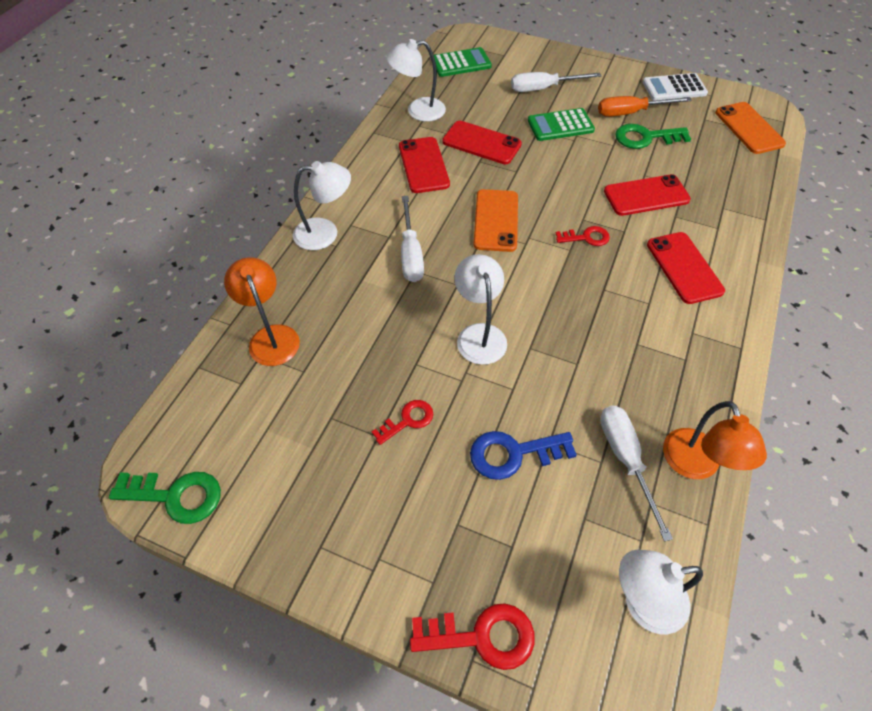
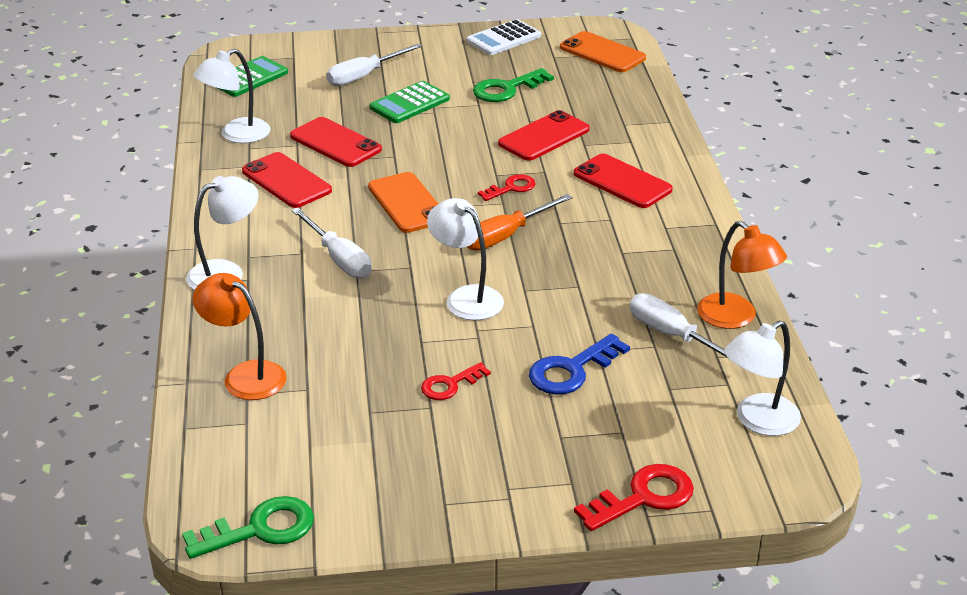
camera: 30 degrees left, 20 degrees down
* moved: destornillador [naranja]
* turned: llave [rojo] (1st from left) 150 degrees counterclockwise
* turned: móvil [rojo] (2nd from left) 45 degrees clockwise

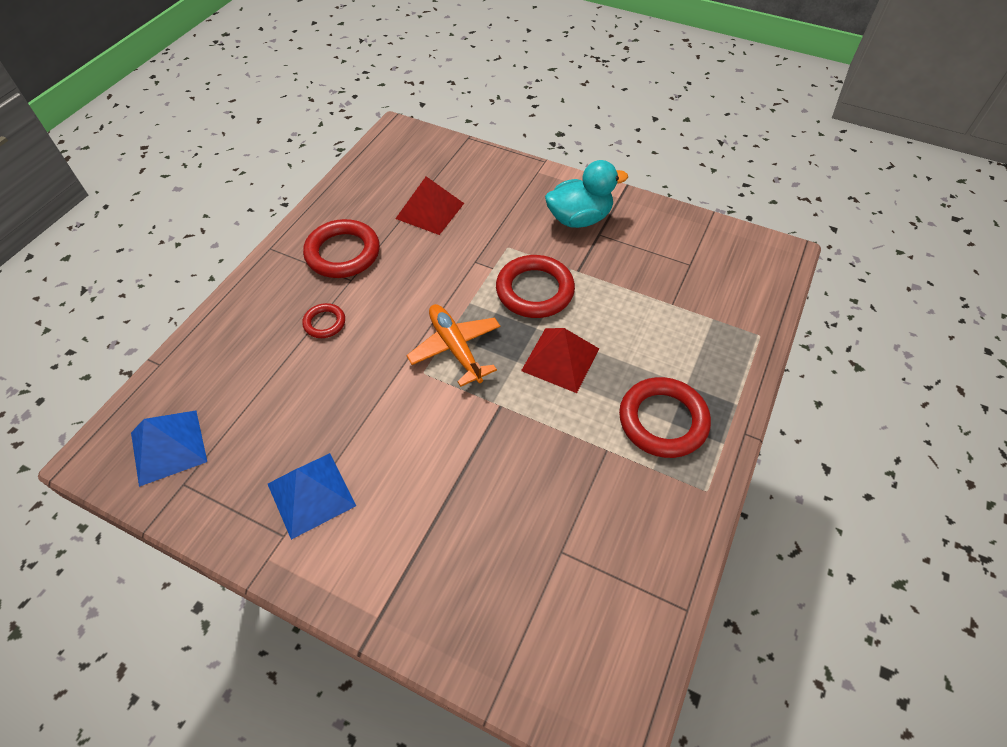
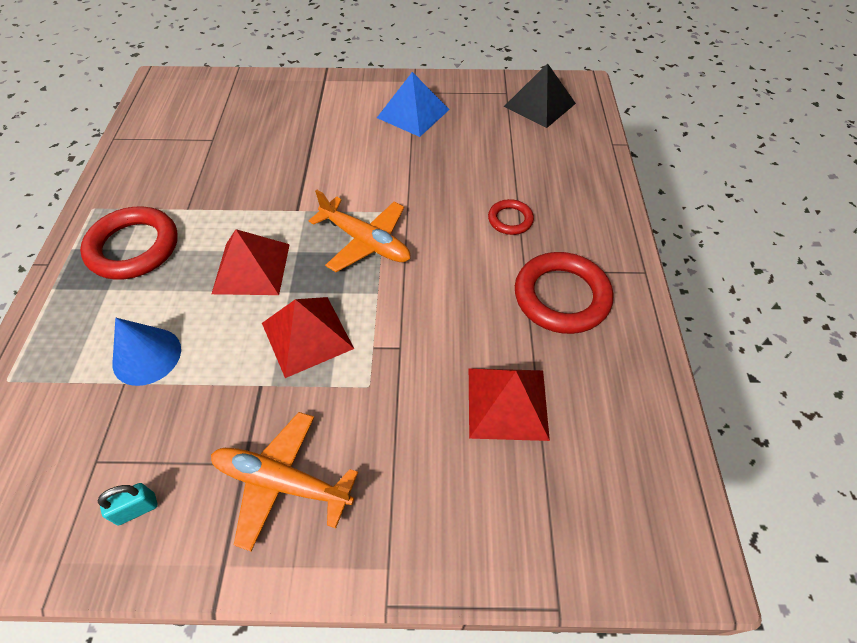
camera: 155 degrees right, 0 degrees up
* added: candado [turquesa]
* added: cono [azul]
* replaced: anillo [rojo] (3rd from left) to pirámide [rojo] (2nd from left)
* replaced: pato [turquesa] to avión [naranja] (1st from left)
* recoloured: pirámide [azul] (1st from left) to pirámide [negro]

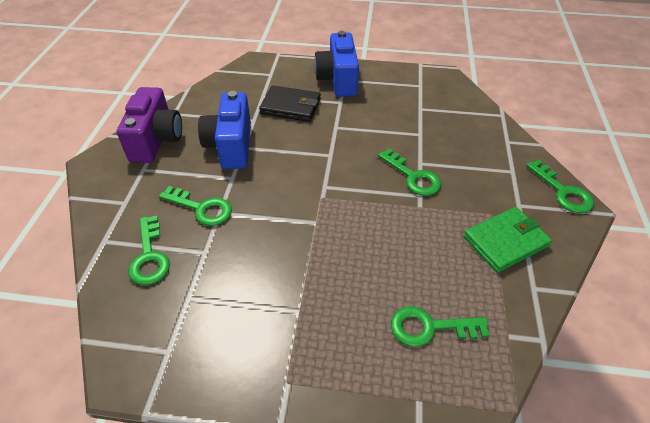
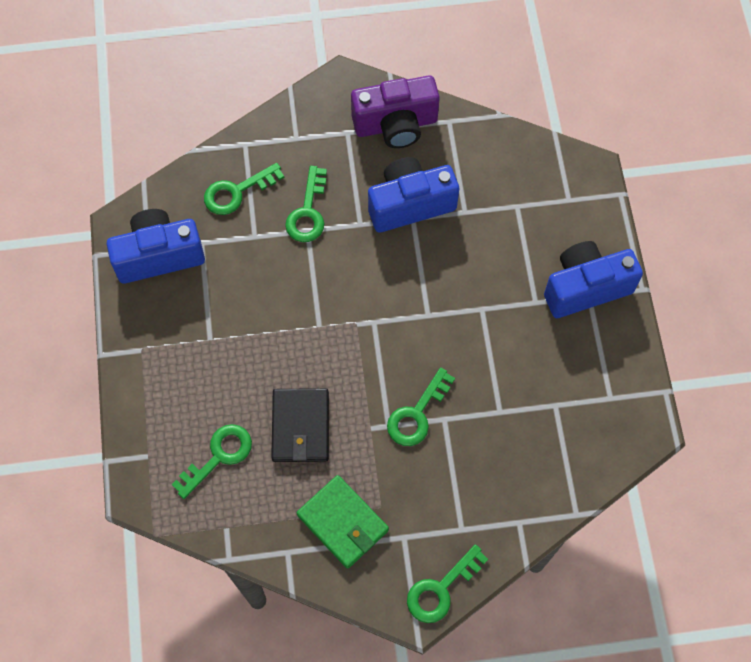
camera: 75 degrees right, 20 degrees up
* added: cámara [azul] (1st from left)
* moved: cartera [negro]
* turned: llave [verde] (4th from left in the first image) 60 degrees clockwise

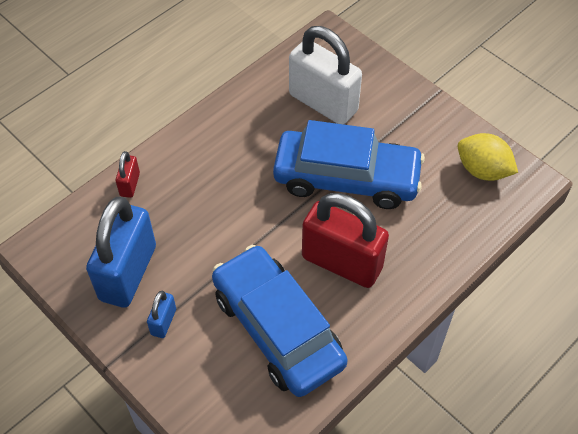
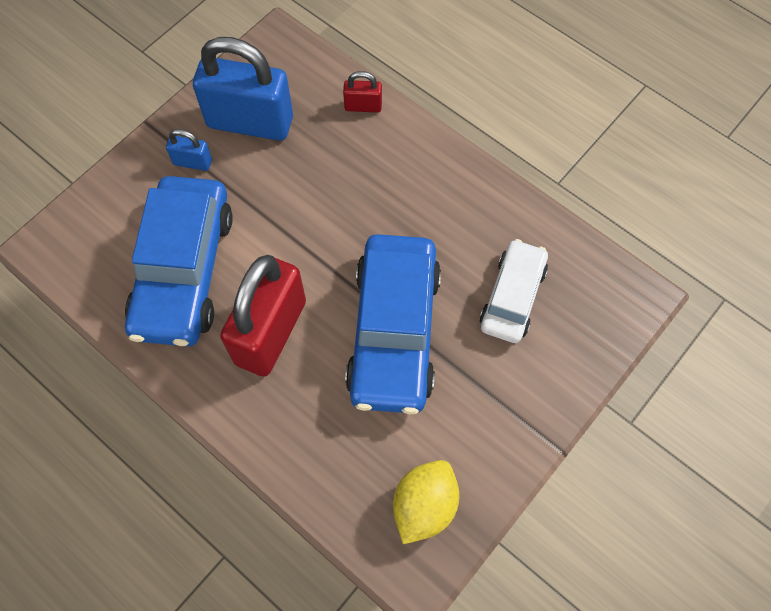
camera: 85 degrees right, 10 degrees up
* replaced: candado [blanco] to coche [blanco]
* turned: coche [azul] (1st from left) 135 degrees clockwise

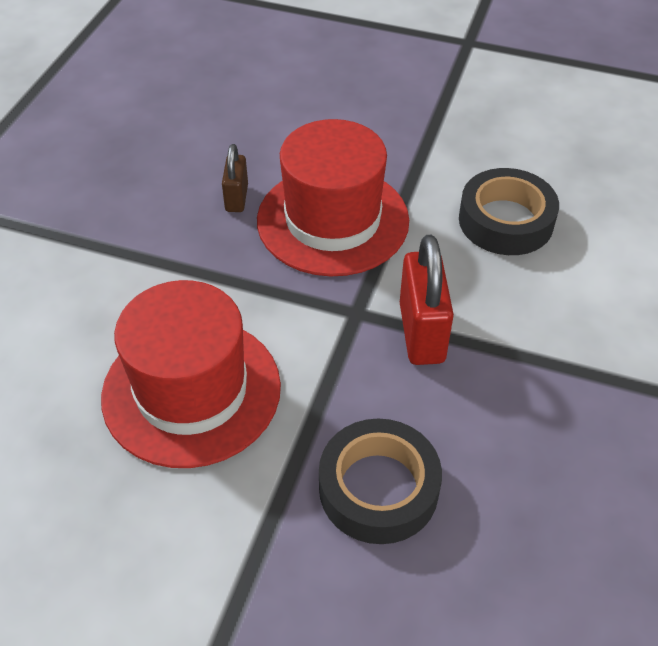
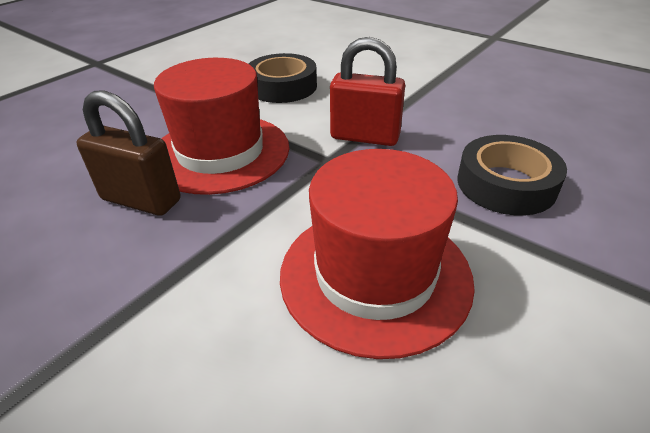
camera: 70 degrees left, 10 degrees down
* resized: candado [marrón] x1.71

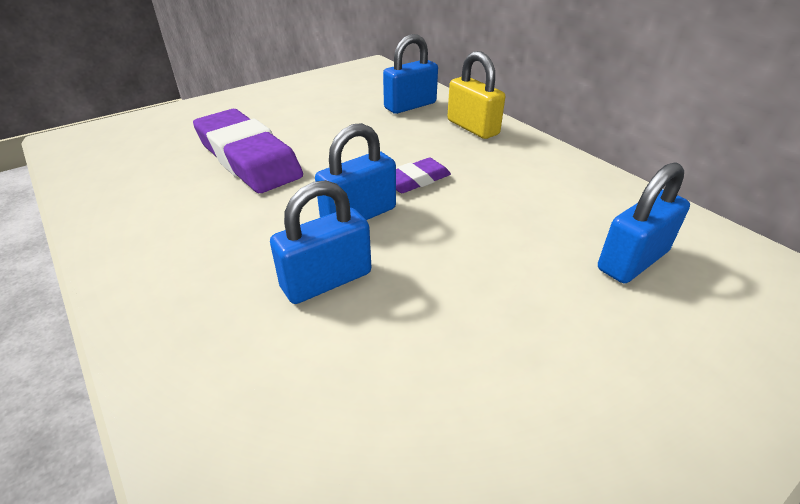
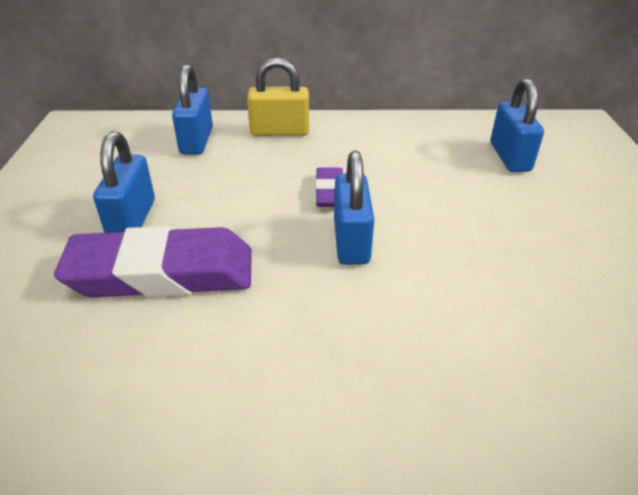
camera: 55 degrees left, 0 degrees up
* moved: candado [azul] (1st from left)

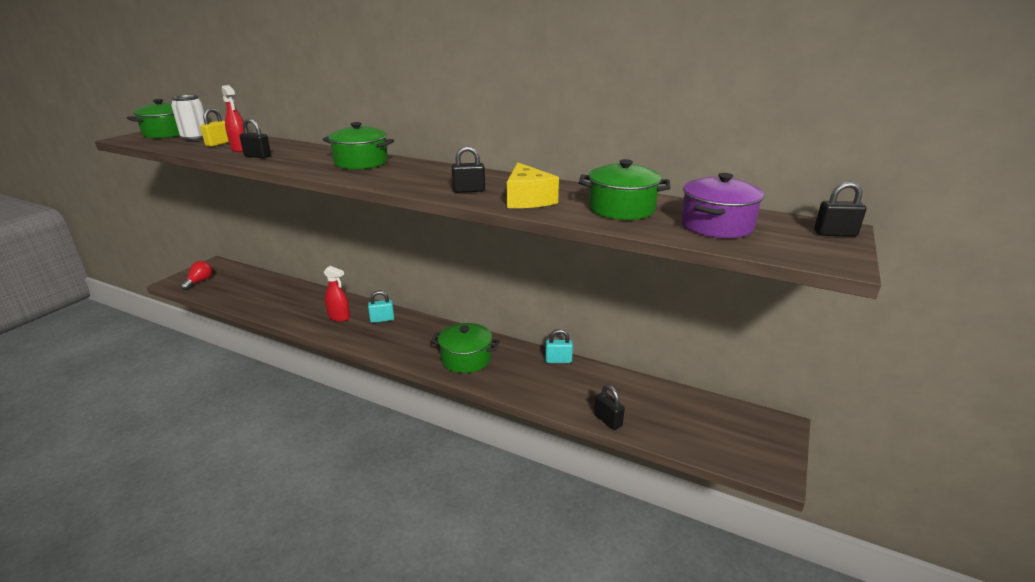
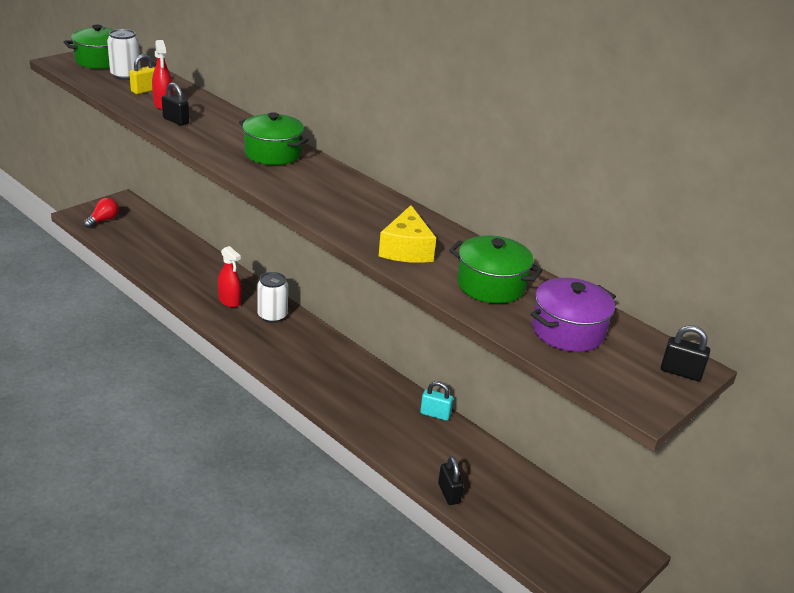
camera: 15 degrees right, 5 degrees up
* removed: olla [verde] (3rd from left)
* removed: candado [negro] (2nd from left)
* replaced: candado [turquesa] (1st from left) to lata [blanco] (2nd from left)

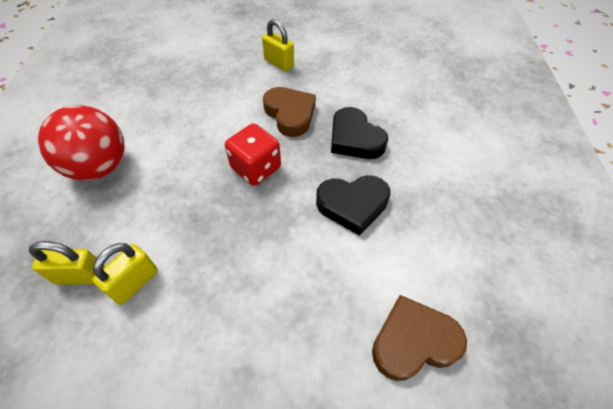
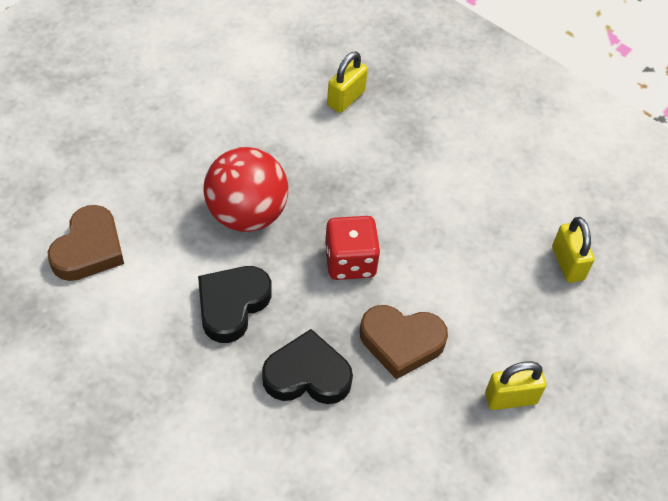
camera: 125 degrees right, 0 degrees up
* moved: pelota [rojo]
* moved: candado [amarillo] (2nd from left in the first image) to candado [amarillo] (3rd from left)

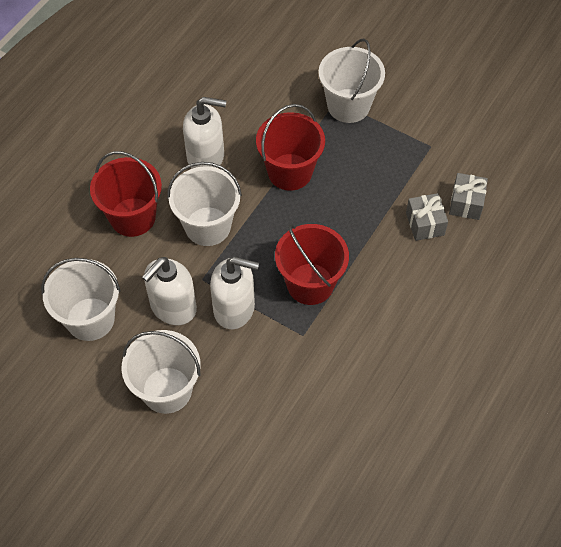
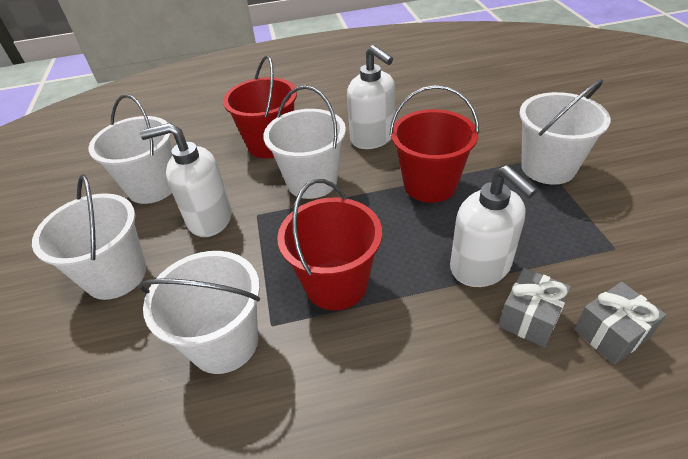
camera: 50 degrees right, 15 degrees down
* added: balde [blanco] (3rd from left)
* moved: dispensador de jabón [blanco] (3rd from left)

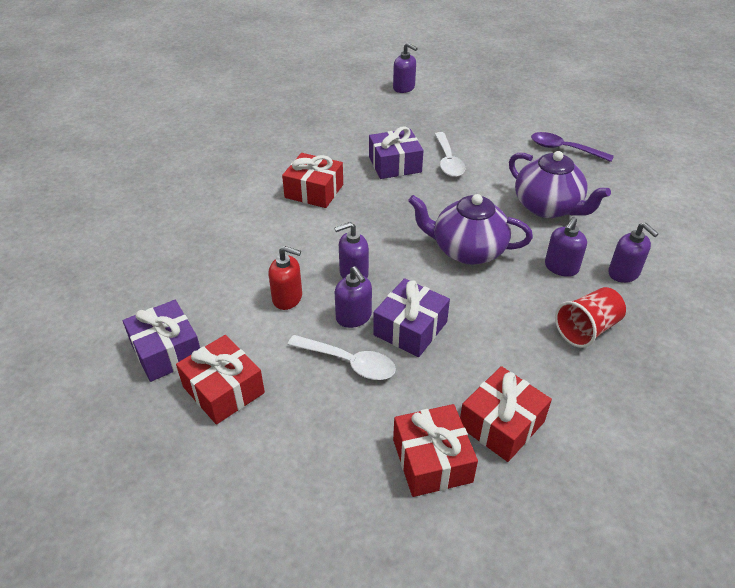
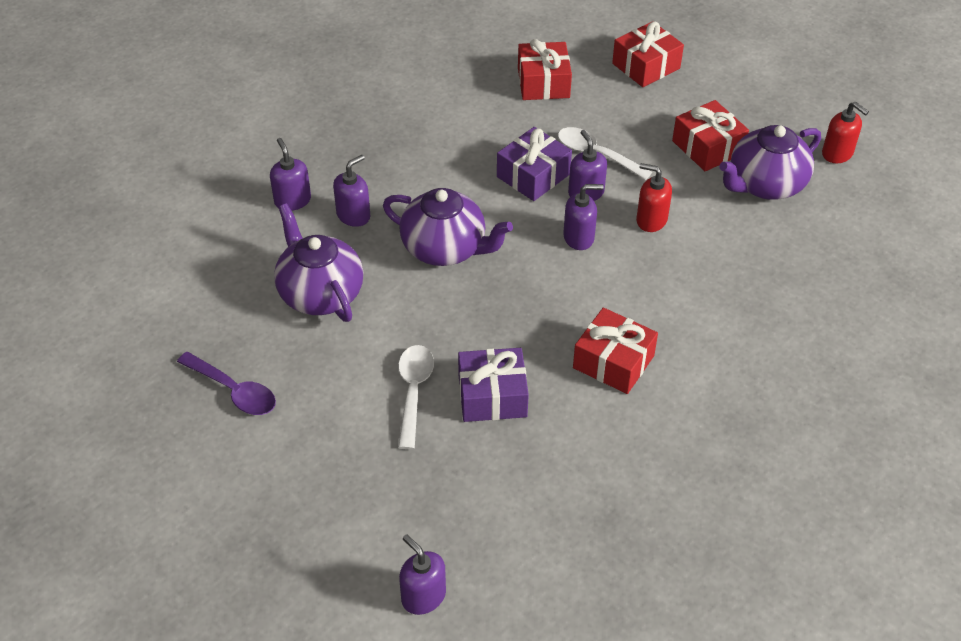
camera: 170 degrees left, 5 degrees up
* removed: vaso [rojo]
* added: dispensador de jabón [rojo] (2nd from left)
* moved: regalo [rojo] (4th from left in the first image) to regalo [rojo] (3rd from left)
* replaced: regalo [morado] (1st from left) to tetera [morado] (3rd from left)

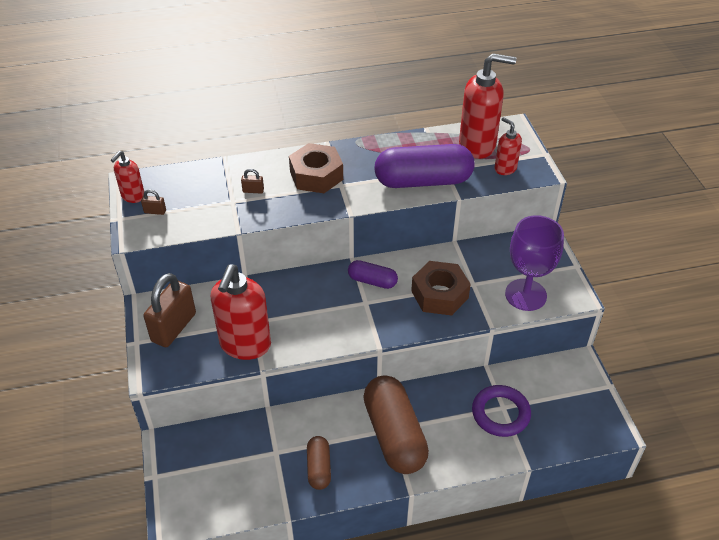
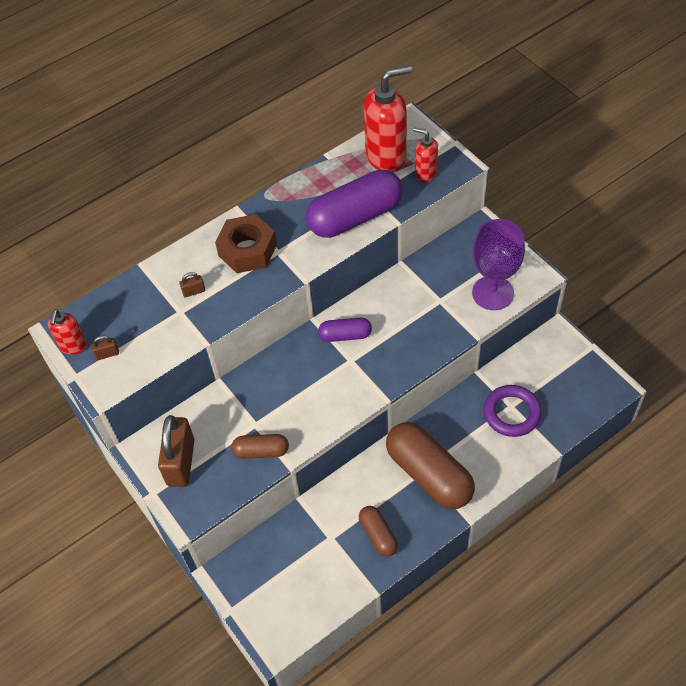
camera: 20 degrees left, 10 degrees up
* removed: tuerca [marrón] (2nd from left)
* replaced: dispensador de jabón [rojo] (2nd from left) to cápsula [marrón] (1st from left)

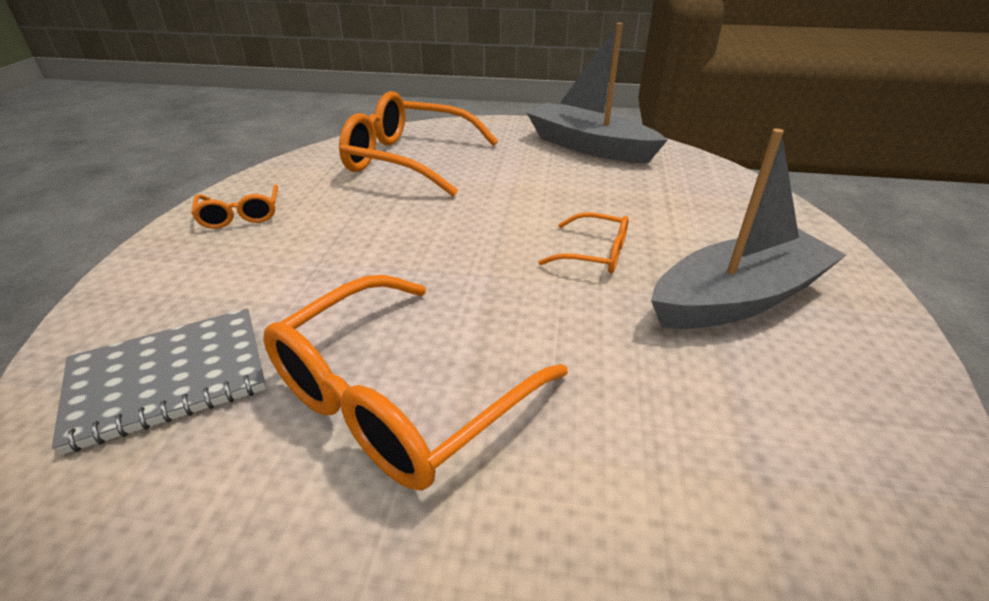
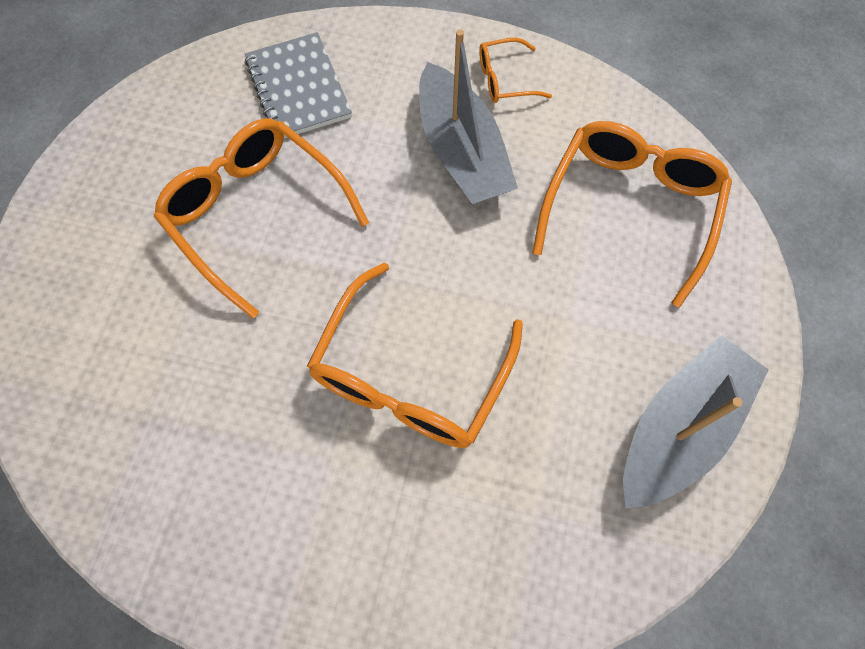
camera: 95 degrees right, 30 degrees up
* moved: barco [gris] (2nd from left in the first image) to barco [gris] (1st from left)
* resized: gafas [naranja] (4th from left in the first image) x2.07

